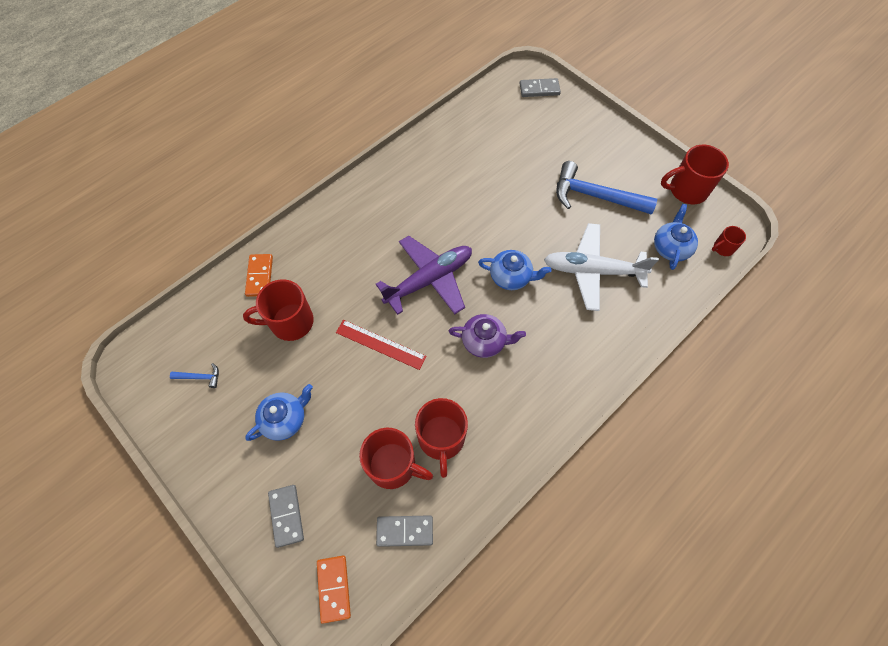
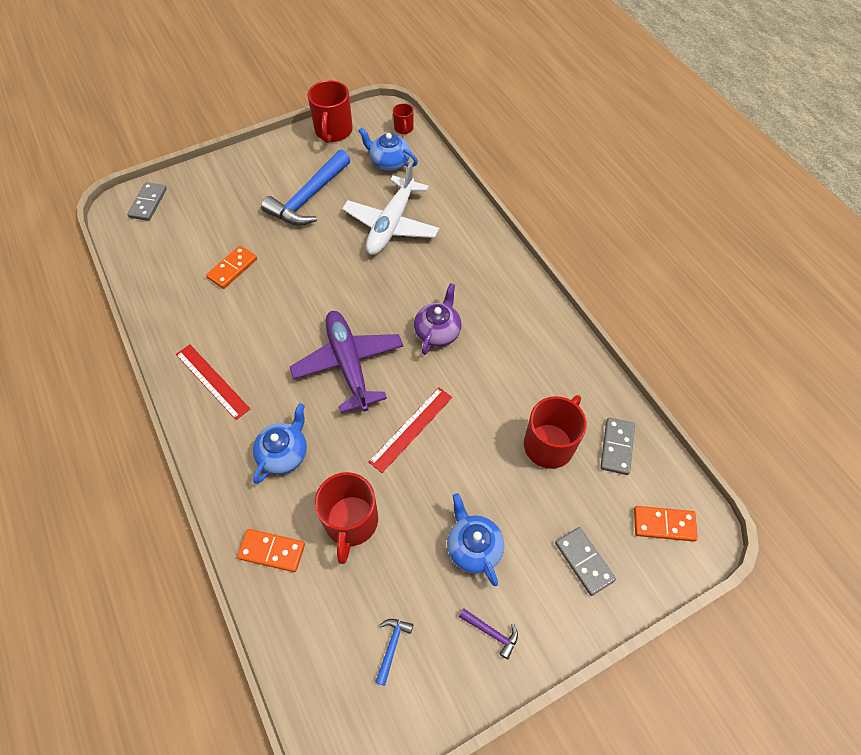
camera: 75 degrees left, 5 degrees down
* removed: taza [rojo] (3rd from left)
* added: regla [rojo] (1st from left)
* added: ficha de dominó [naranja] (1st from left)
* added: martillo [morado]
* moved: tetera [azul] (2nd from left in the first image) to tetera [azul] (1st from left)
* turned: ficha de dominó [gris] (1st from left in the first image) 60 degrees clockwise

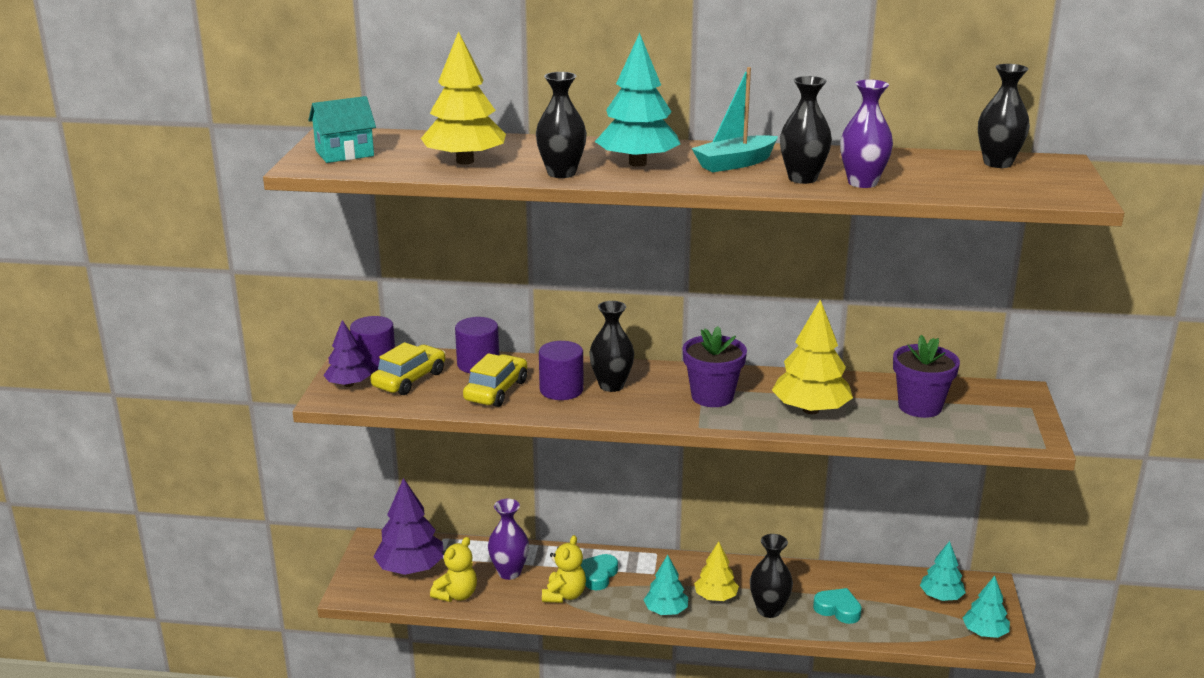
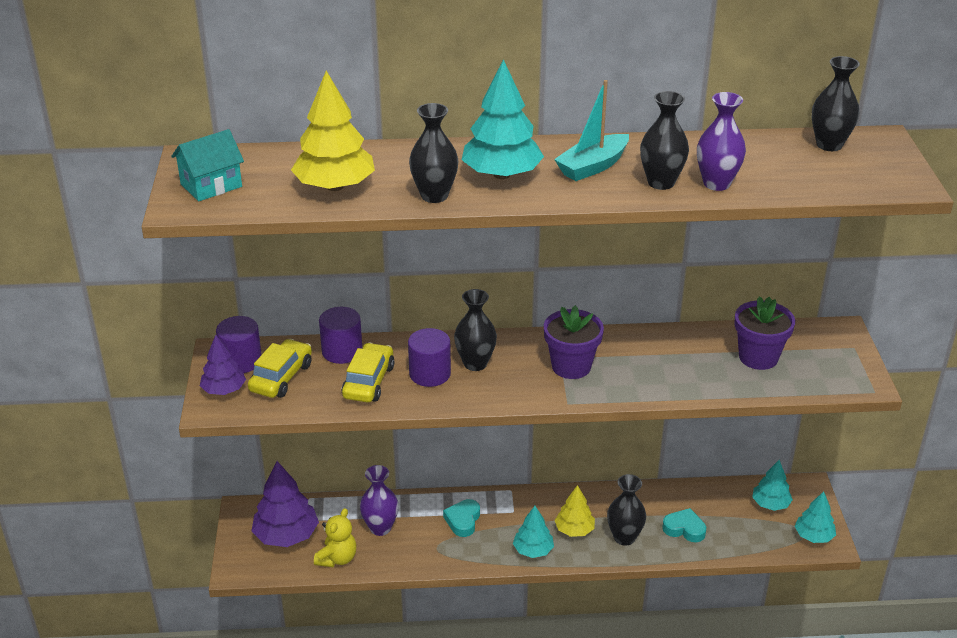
camera: 10 degrees left, 10 degrees up
* removed: osito [amarillo] (2nd from left)
* removed: árbol [amarillo] (3rd from left)

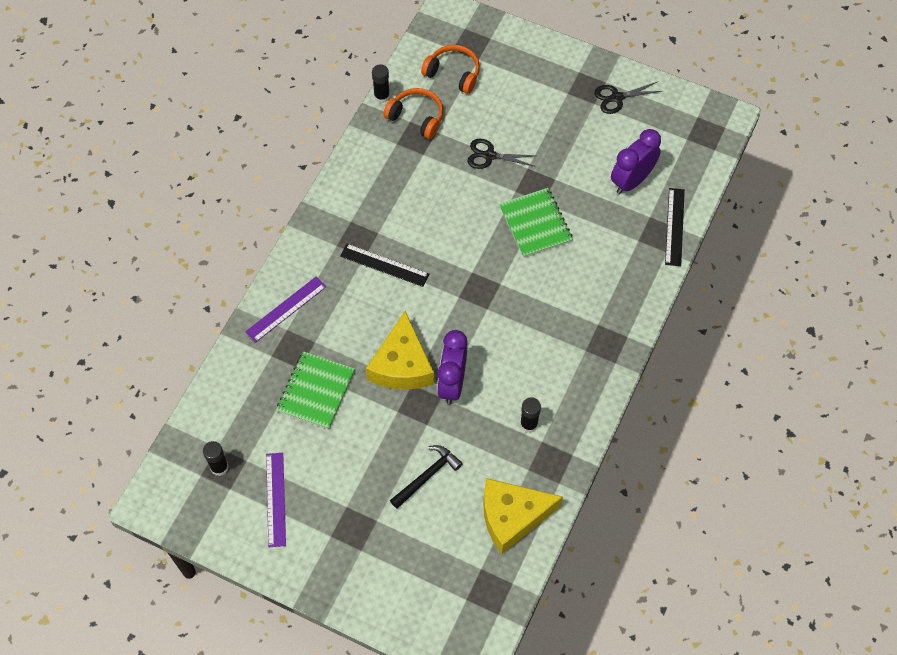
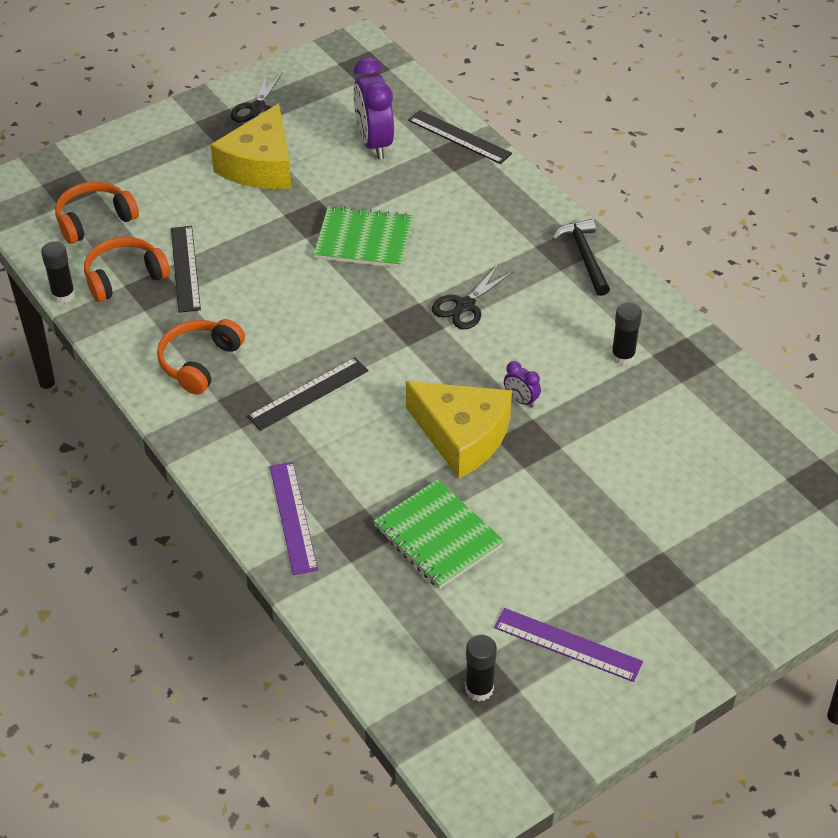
camera: 60 degrees left, 15 degrees down
* added: auriculares [naranja] (3rd from left)
* added: regla [negro] (1st from left)
* moved: martillo [negro]
* moved: tijeras [negro] (1st from left in the first image) to tijeras [negro] (2nd from left)
* moved: queso [amarillo] (2nd from left in the first image) to queso [amarillo] (1st from left)
* resized: despertador [morado] (1st from left in the first image) x0.46

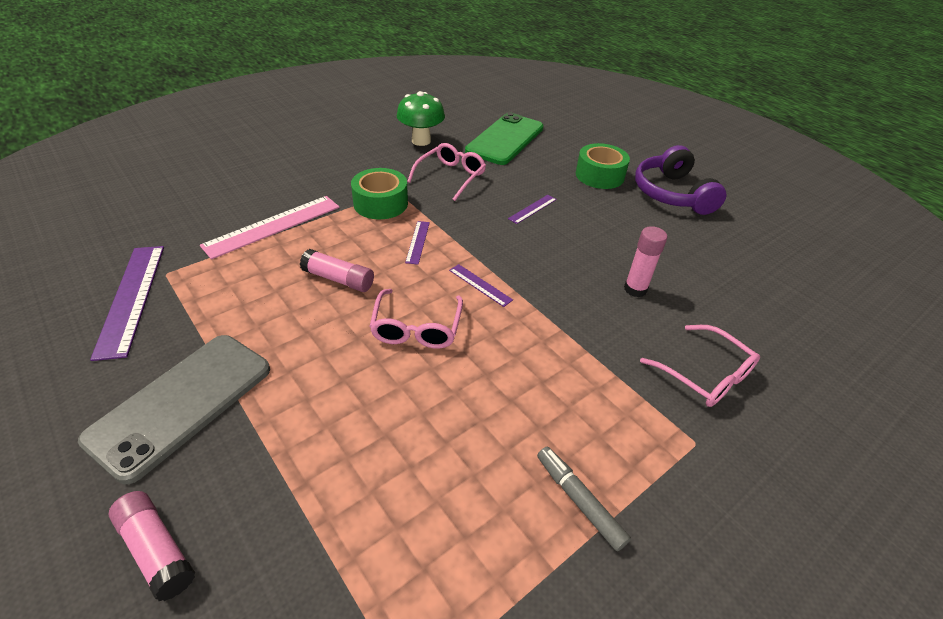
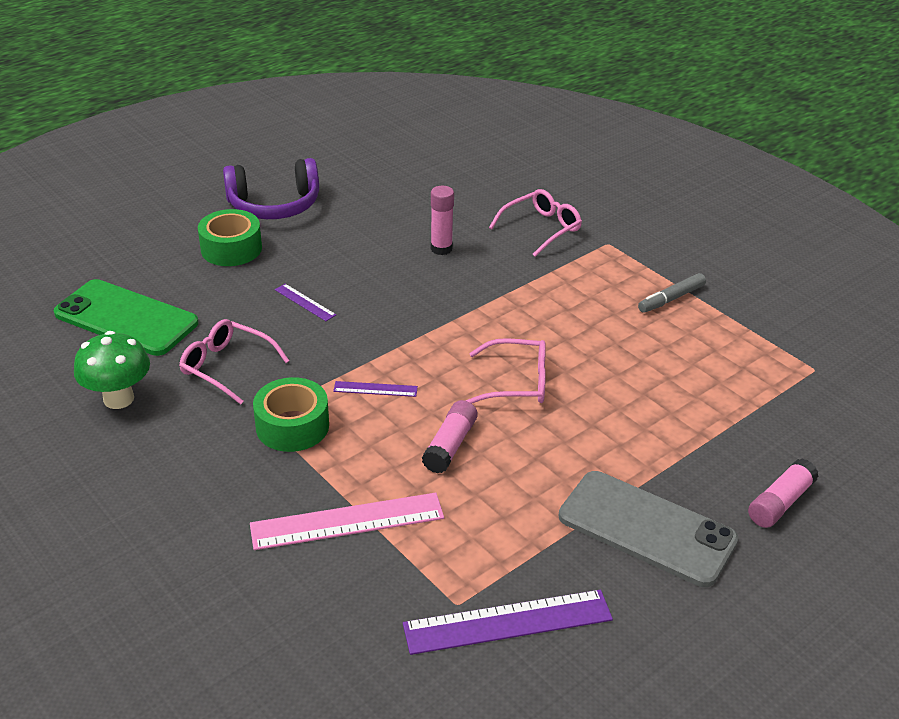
camera: 90 degrees left, 5 degrees down
* removed: regla [morado] (3rd from left)
* turned: regla [rosa] 60 degrees counterclockwise

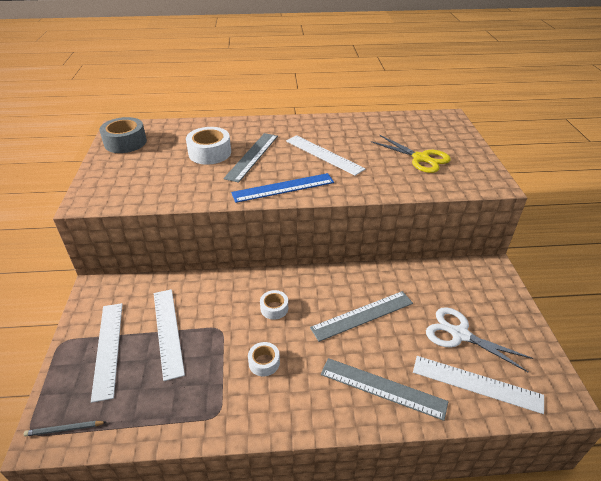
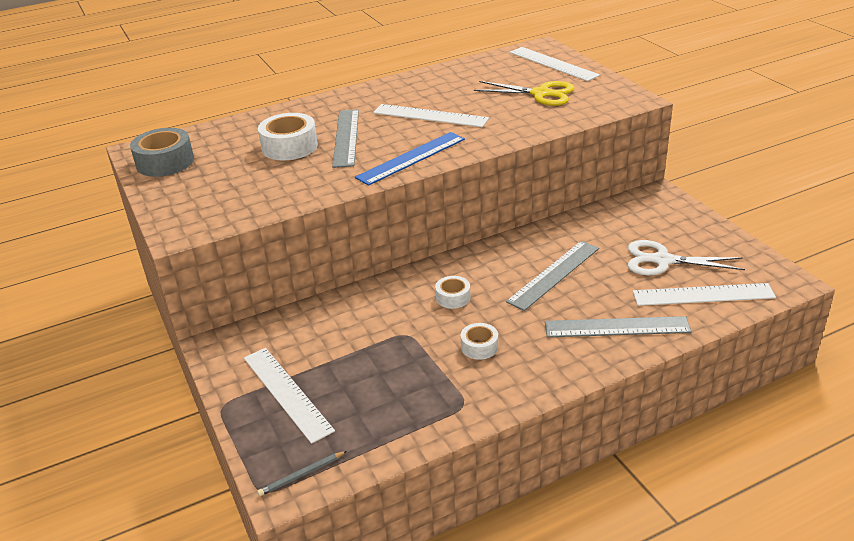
camera: 20 degrees left, 5 degrees down
* moved: regla [blanco] (2nd from left in the first image) to regla [blanco] (3rd from left)

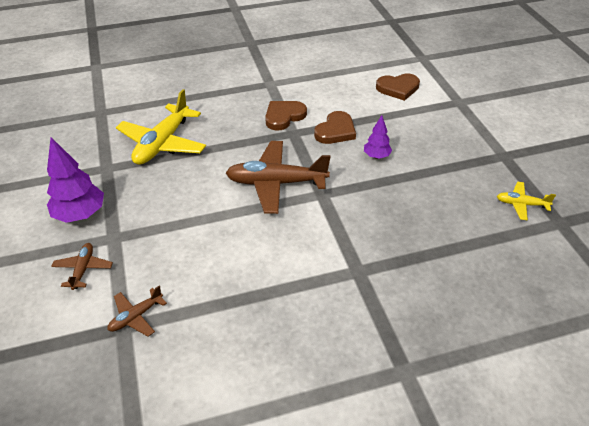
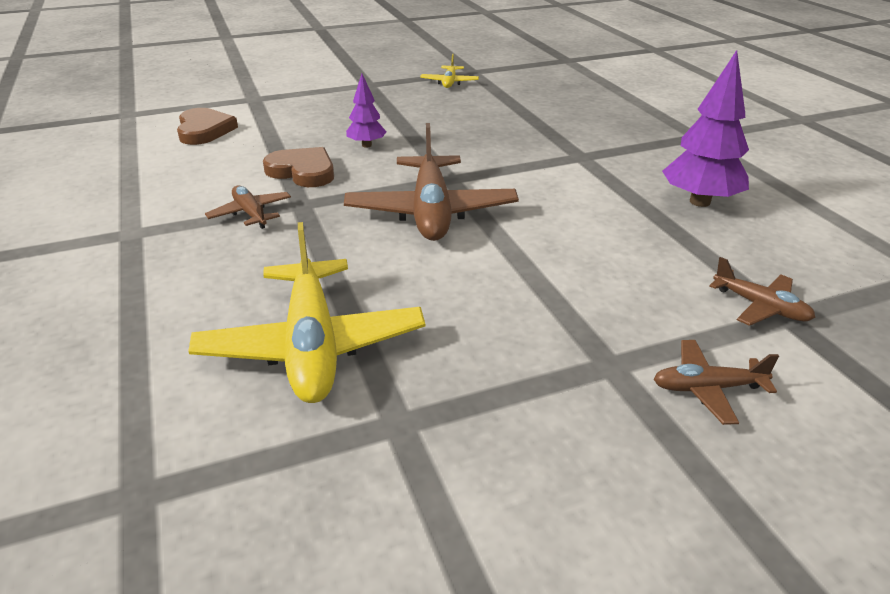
camera: 95 degrees left, 10 degrees down
* moved: árbol [morado] (1st from left in the first image) to árbol [morado] (2nd from left)
* replaced: corazón [marrón] (1st from left) to avión [marrón] (1st from left)
* turned: avión [amarillo] (1st from left) 60 degrees clockwise

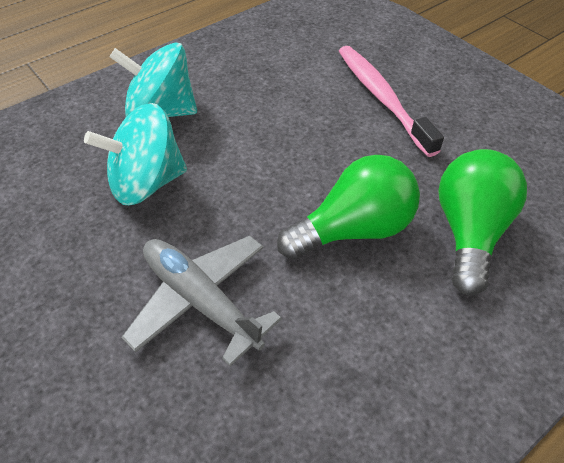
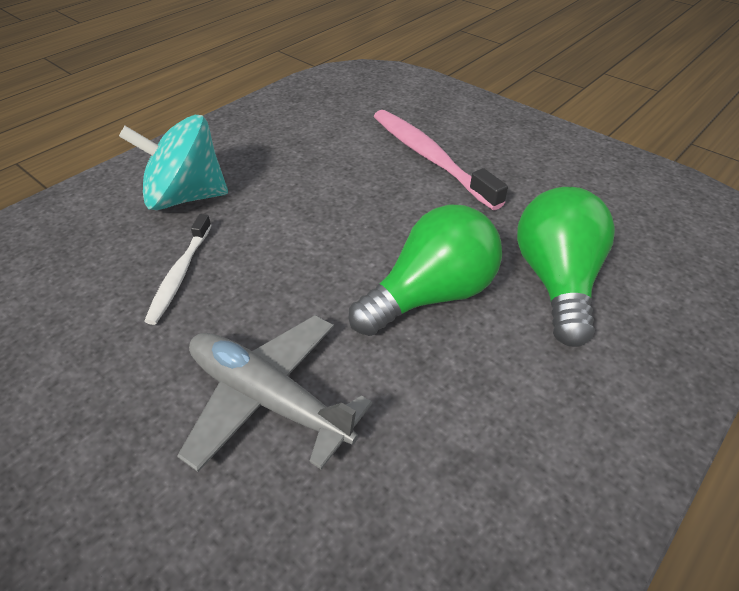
camera: 10 degrees left, 5 degrees down
* replaced: peonza [turquesa] (1st from left) to cepillo de dientes [blanco]

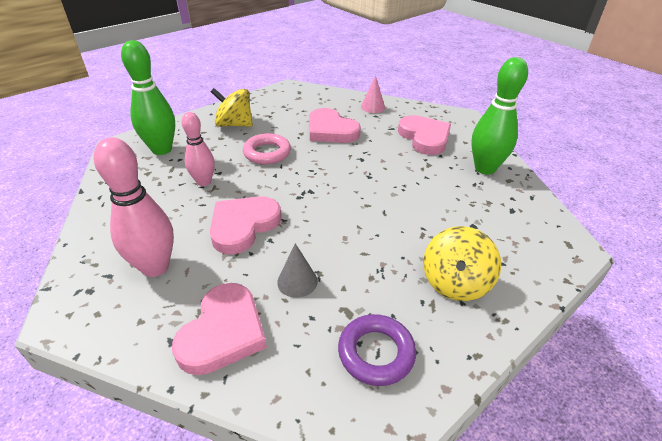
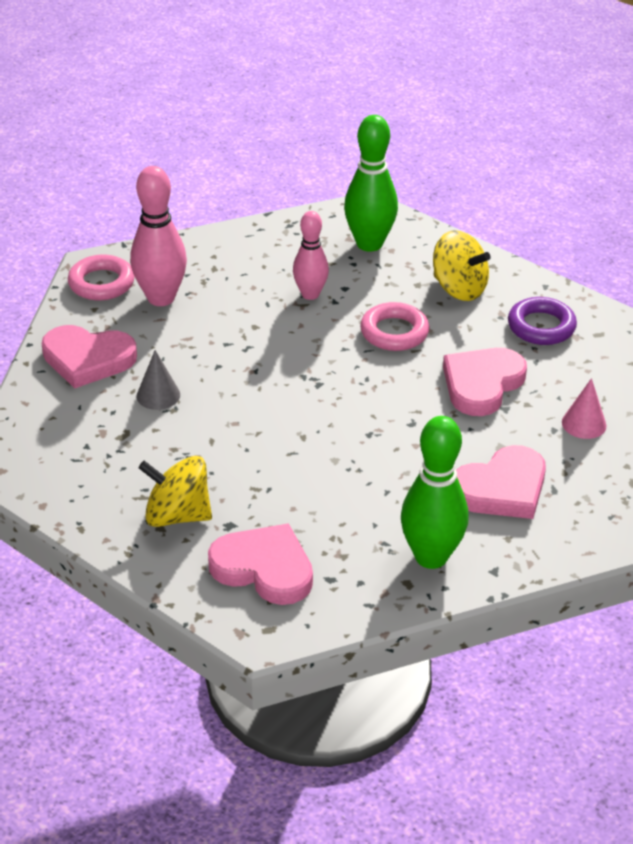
camera: 80 degrees right, 0 degrees up
* added: anillo [rosa] (1st from left)
* moved: corazón [rosa] (2nd from left)
* moved: anillo [morado]
* turned: peonza [amarillo] (1st from left in the first image) 120 degrees clockwise

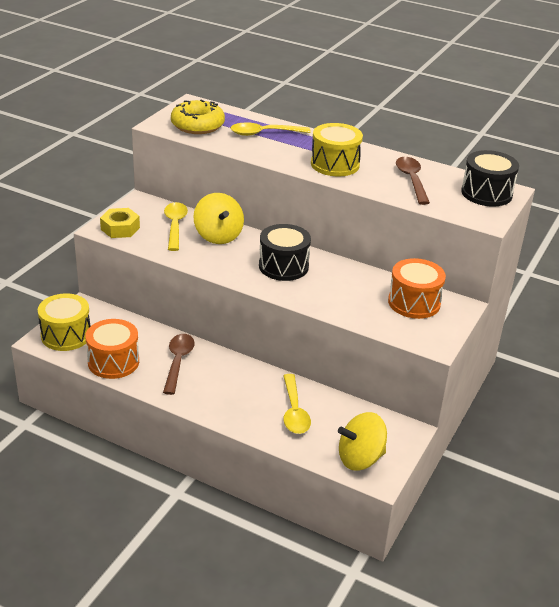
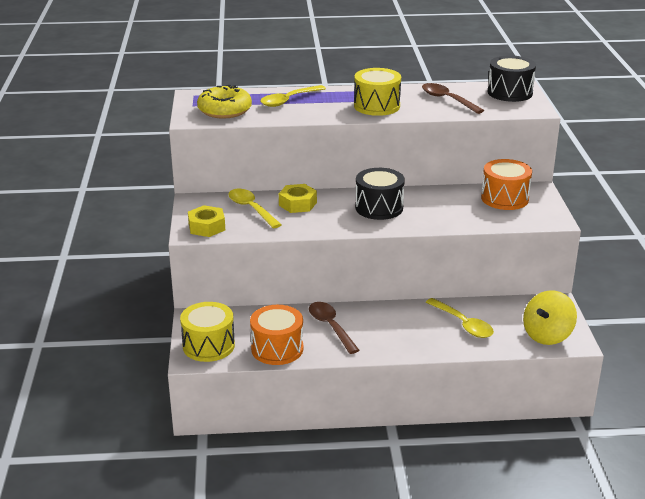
camera: 30 degrees left, 5 degrees down
* replaced: peonza [amarillo] (1st from left) to tuerca [amarillo] (2nd from left)

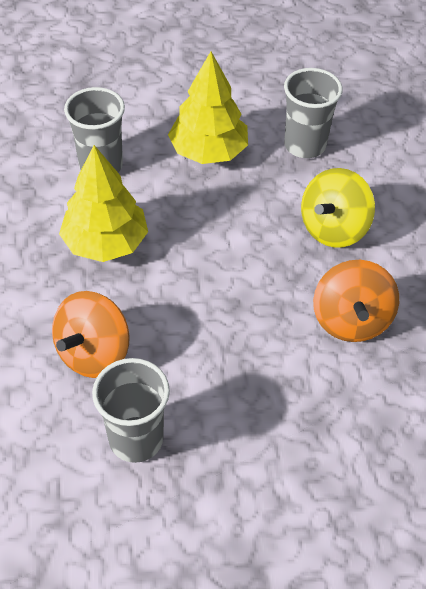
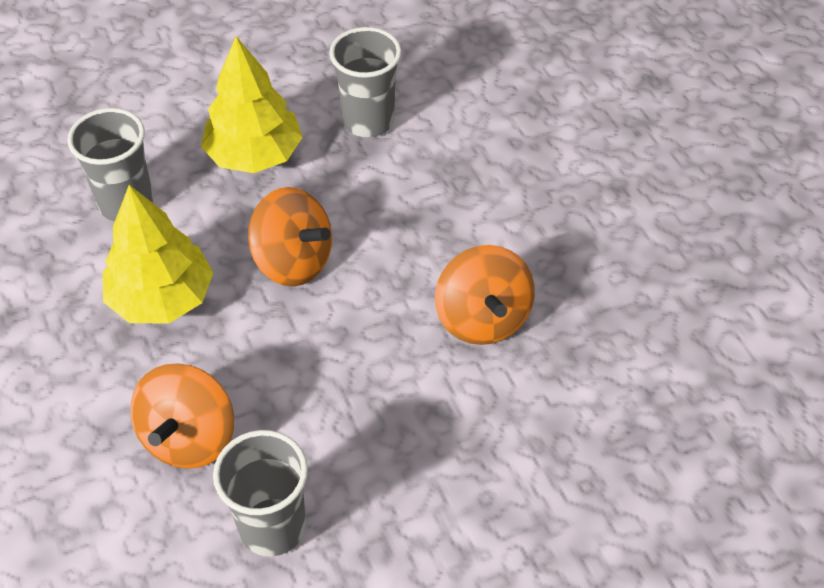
camera: 15 degrees left, 0 degrees up
* removed: peonza [amarillo]
* added: peonza [naranja] (2nd from left)

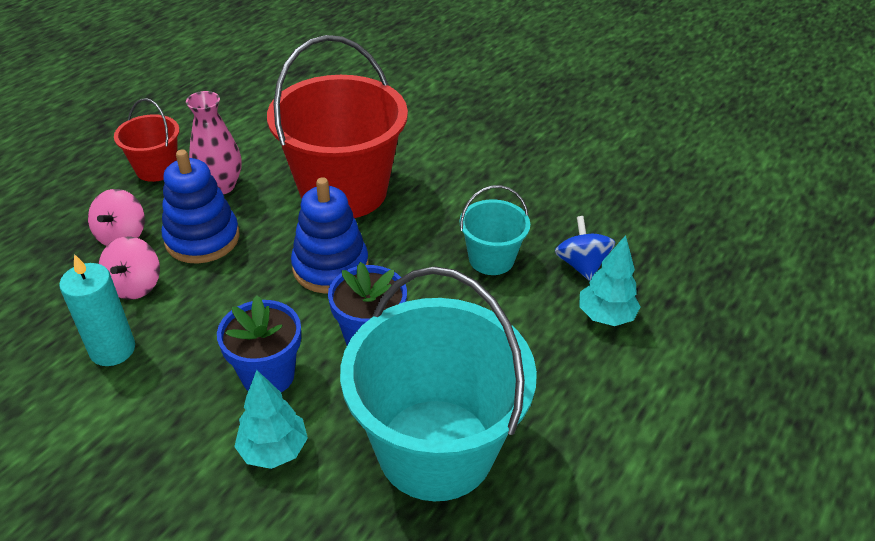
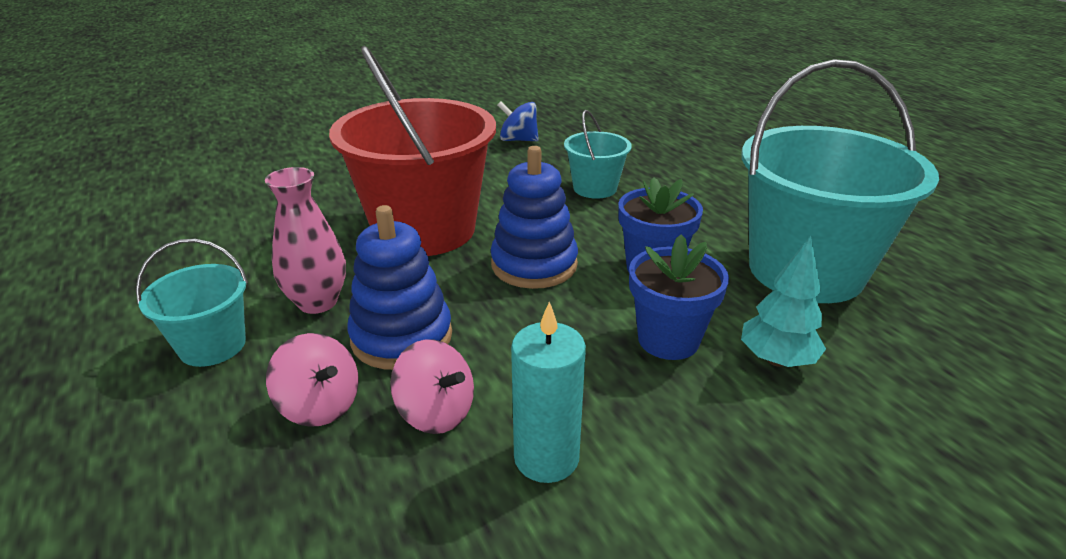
camera: 60 degrees left, 10 degrees down
* removed: árbol [turquesa] (2nd from left)
* moved: peonza [azul]
* recoloured: balde [rojo] (1st from left) to balde [turquesa] (1st from left)

